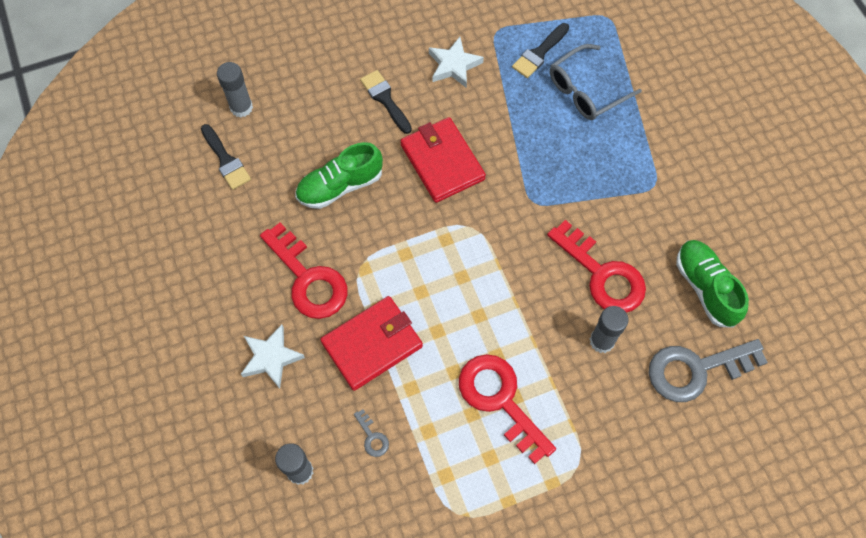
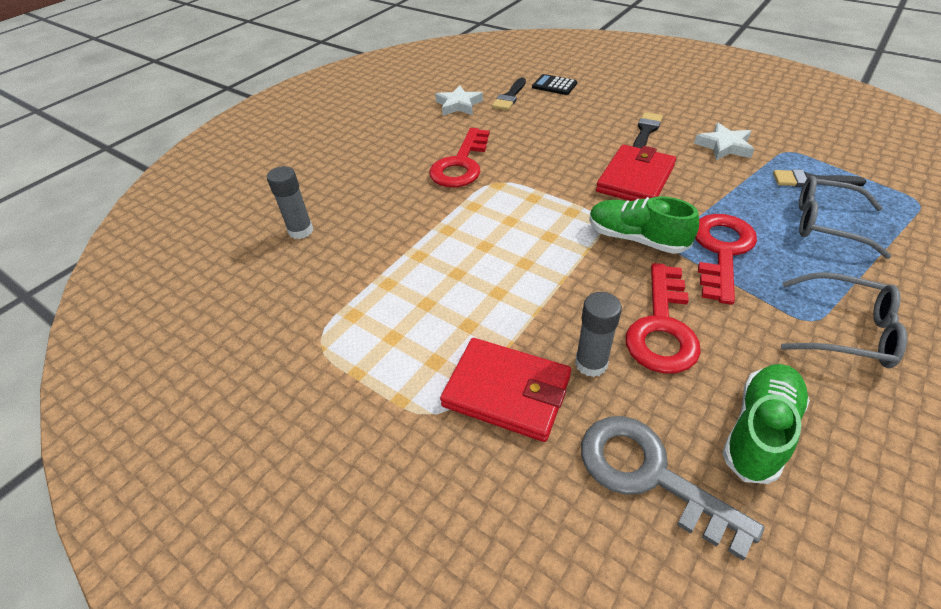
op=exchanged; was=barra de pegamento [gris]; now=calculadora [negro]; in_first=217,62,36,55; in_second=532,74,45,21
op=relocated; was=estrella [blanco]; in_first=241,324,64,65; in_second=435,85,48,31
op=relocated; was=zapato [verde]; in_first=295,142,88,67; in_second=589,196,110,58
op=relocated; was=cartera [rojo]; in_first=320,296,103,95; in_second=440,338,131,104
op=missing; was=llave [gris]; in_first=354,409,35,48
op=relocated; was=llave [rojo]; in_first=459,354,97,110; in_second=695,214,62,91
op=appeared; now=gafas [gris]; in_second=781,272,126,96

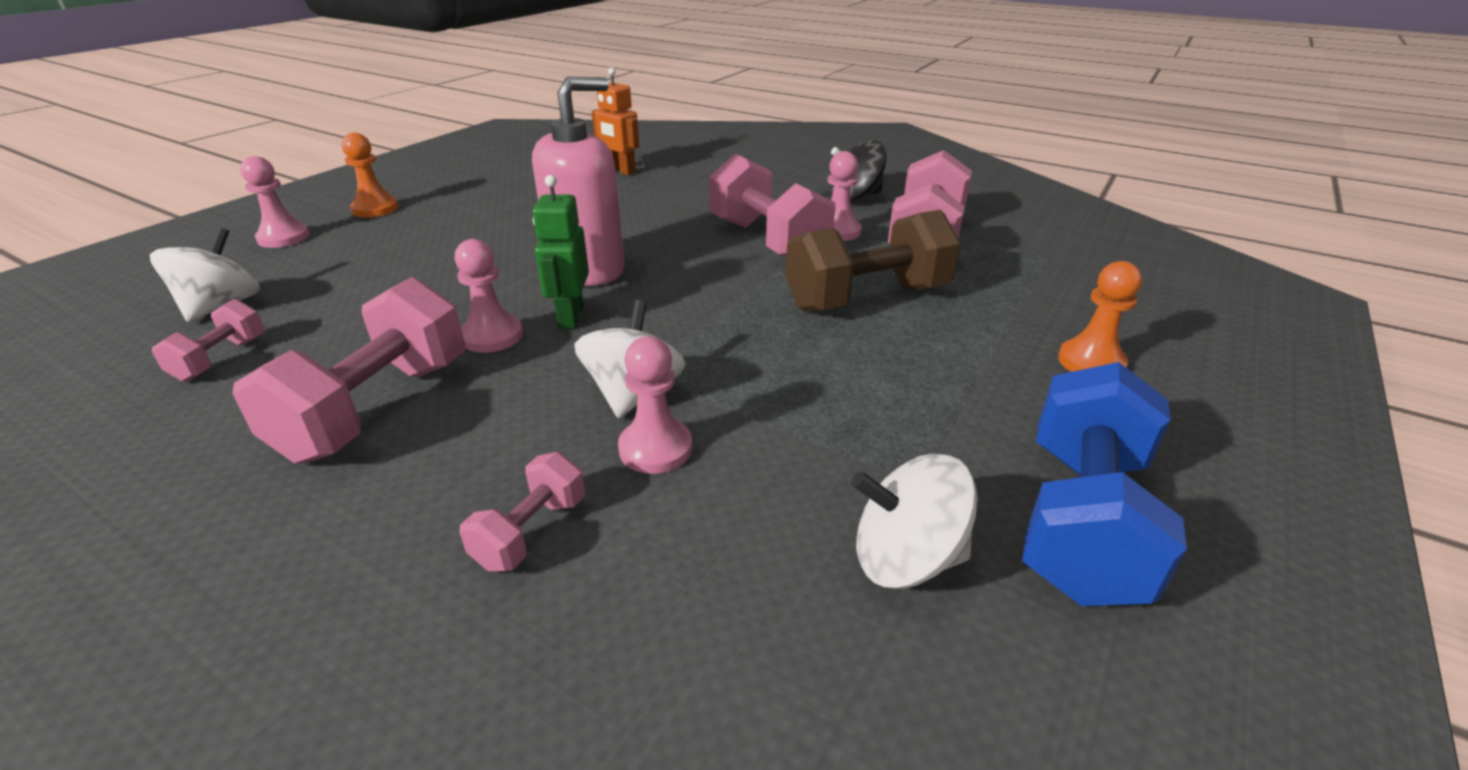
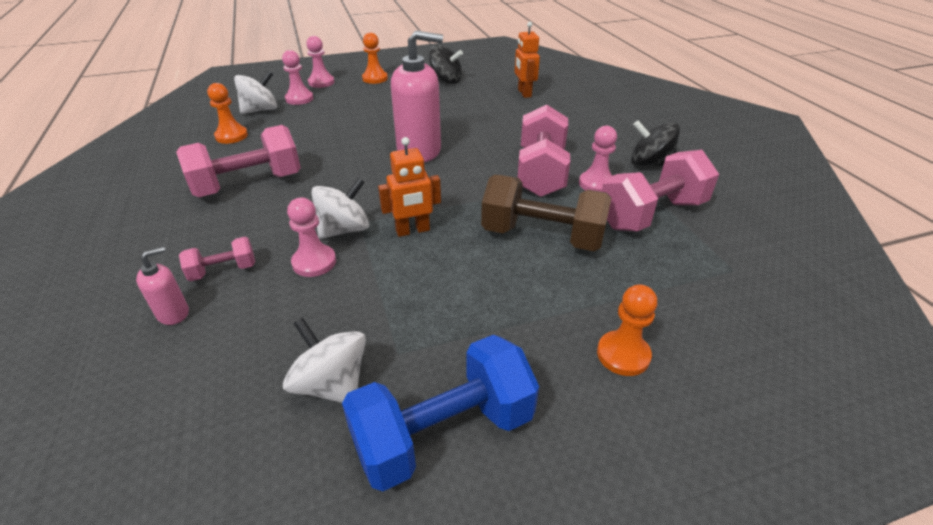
op=exchanged; was=mancuerna [rosa]; now=peón [naranja]; in_first=152,299,112,83; in_second=207,83,41,61
op=relocated; was=peón [rosa]; in_first=454,239,69,114; in_second=282,50,31,55
op=missing; was=robot [verde]; in_first=533,175,56,154
op=appeared; now=dispensador de jabón [rosa]; in_second=136,247,53,78
op=appeared; now=robot [naranja]; in_second=378,137,63,100
op=appeared; now=peonza [negro]; in_second=429,44,34,40

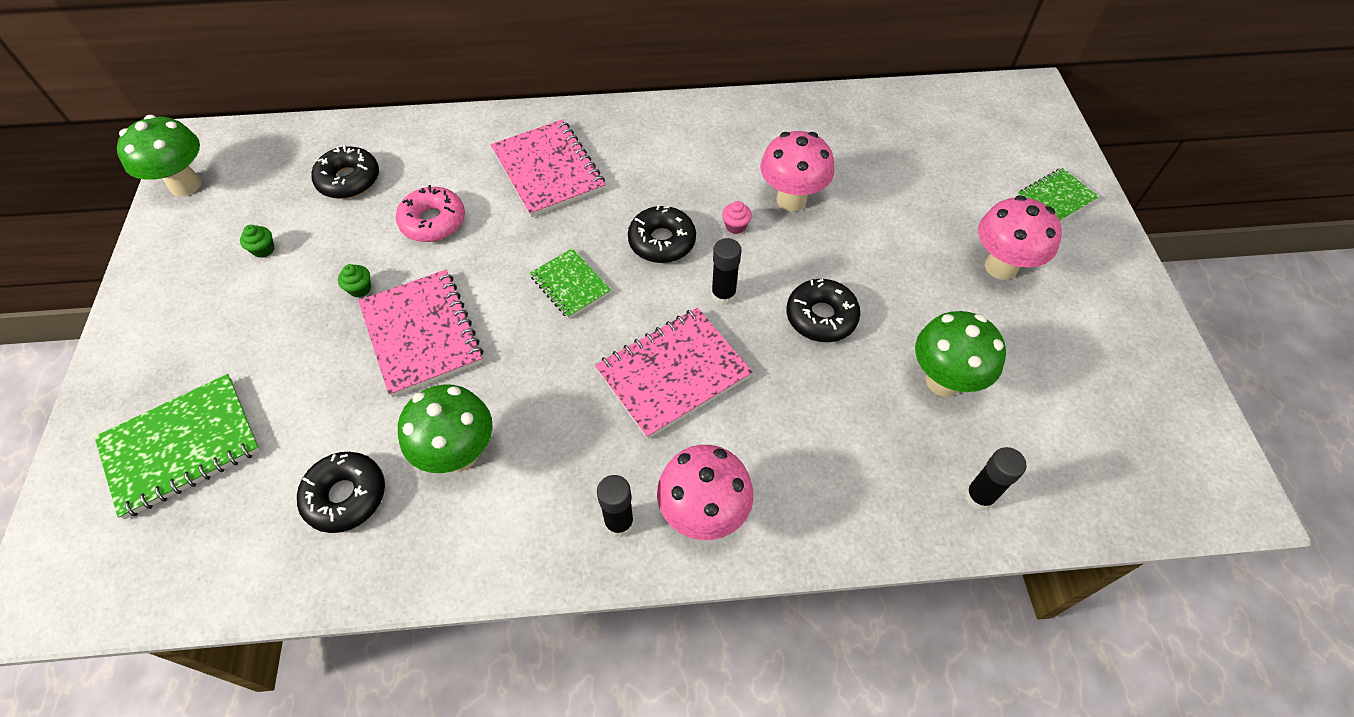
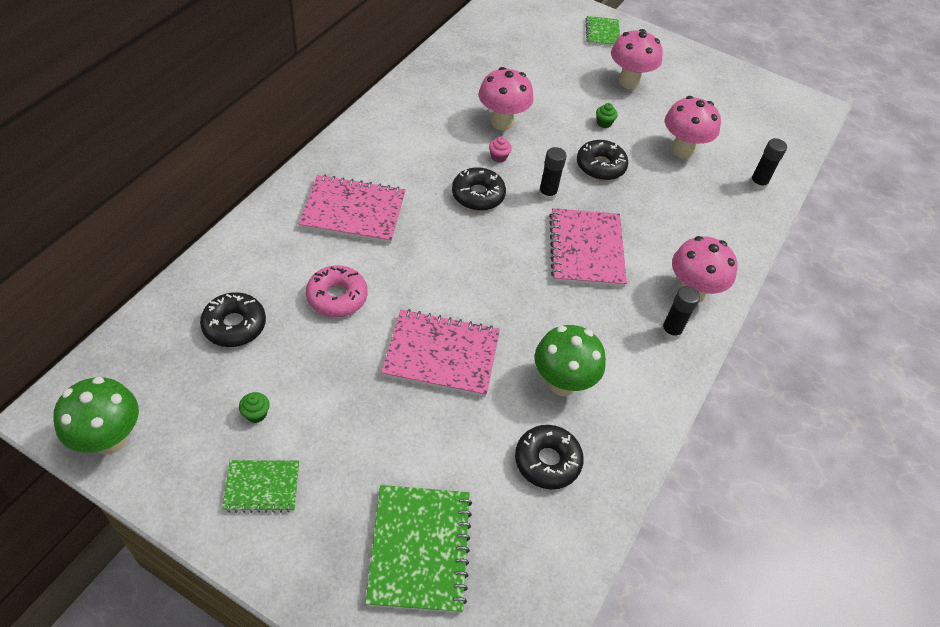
op=relocated; was=magdalena [verde]; in_first=338,264,33,33; in_second=596,103,22,25
op=relocated; was=cuaderno [verde]; in_first=530,248,81,71; in_second=222,460,77,53
op=colour; was=seta [verde]; now=seta [rosa]; in_first=915,311,91,86; in_second=665,96,56,63

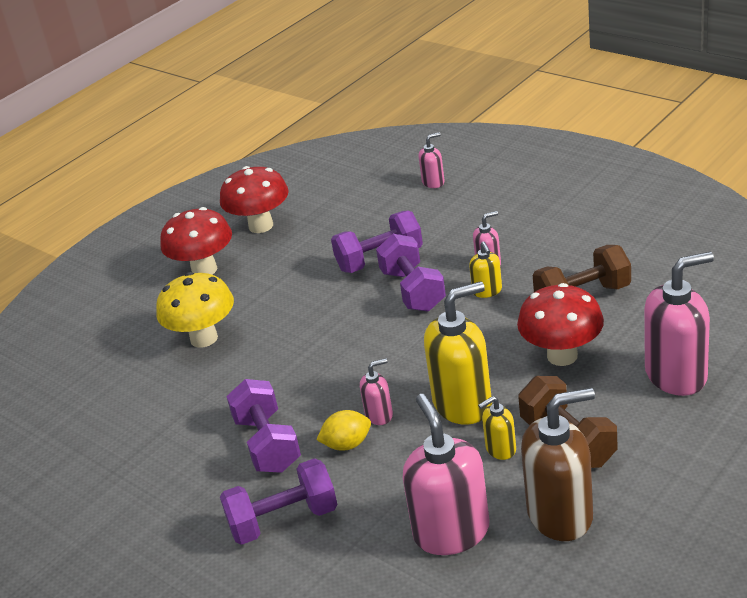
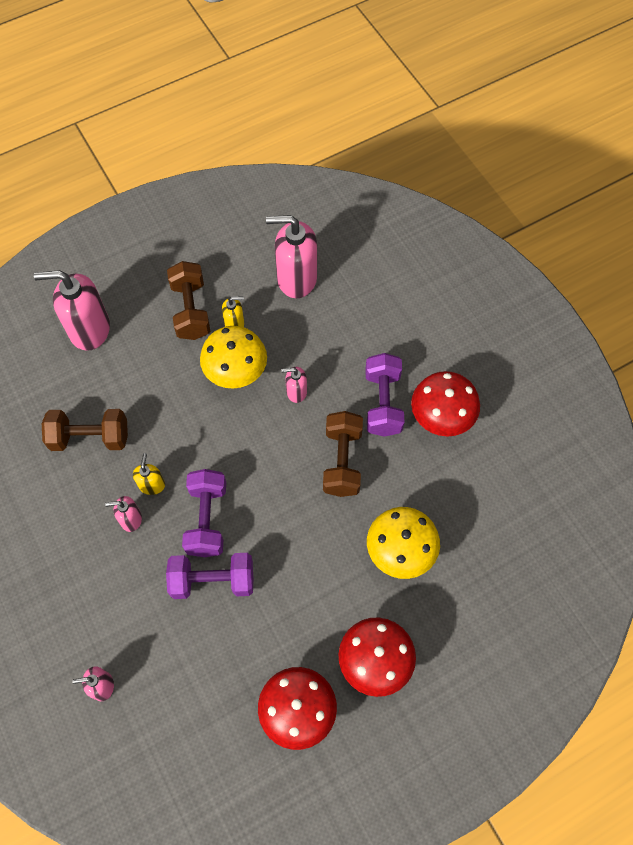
op=missing; was=mancuerna [morado]; in_first=220,458,118,87
op=missing; was=limón [amarillo]; in_first=316,410,55,41
op=spun; was=dispensador de jabón [rosa]; in_first=402,394,87,161; in_second=266,215,51,83; clockwise=90
op=exchanged; was=dispensador de jabón [amarillo]; now=seta [amarillo]; in_first=424,281,68,144; in_second=200,326,67,63
op=relocated; was=seta [rojo]; in_first=517,283,87,83; in_second=411,371,69,66
op=missing; was=dispensador de jabón [marrón]; in_first=521,388,74,153
op=appeared; now=mancuerna [marrón]; in_second=323,411,40,86

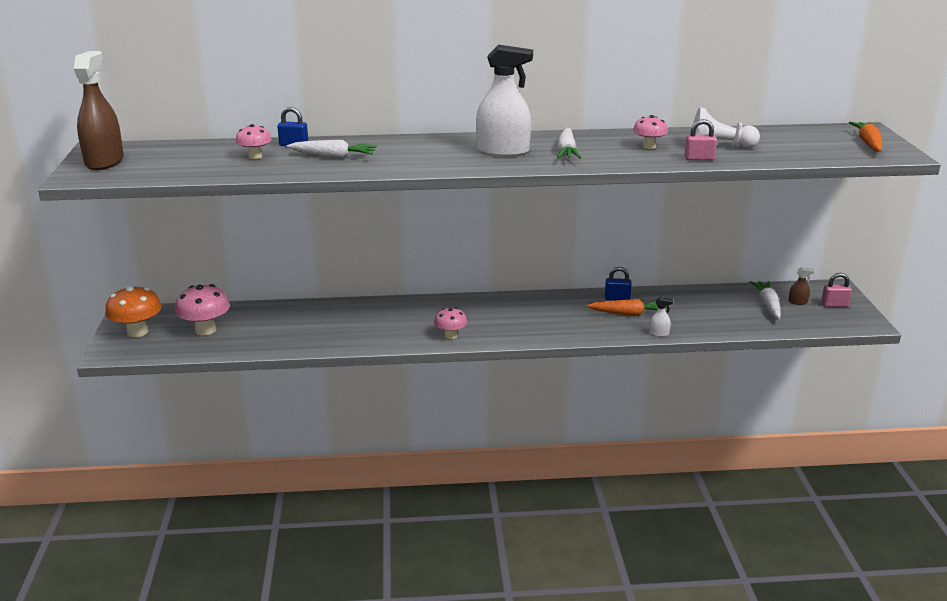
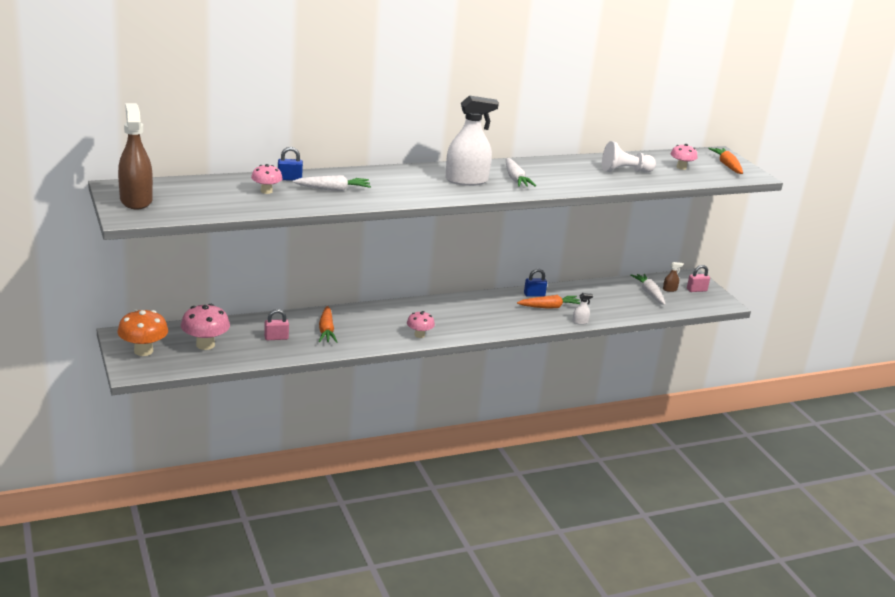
op=relocated; was=seta [rosa]; in_first=633,115,35,34; in_second=671,144,26,26
op=relocated; was=candado [rosa]; in_first=684,119,33,41; in_second=264,309,25,31
op=appeared; now=zanahoria [naranja]; in_second=319,306,18,37

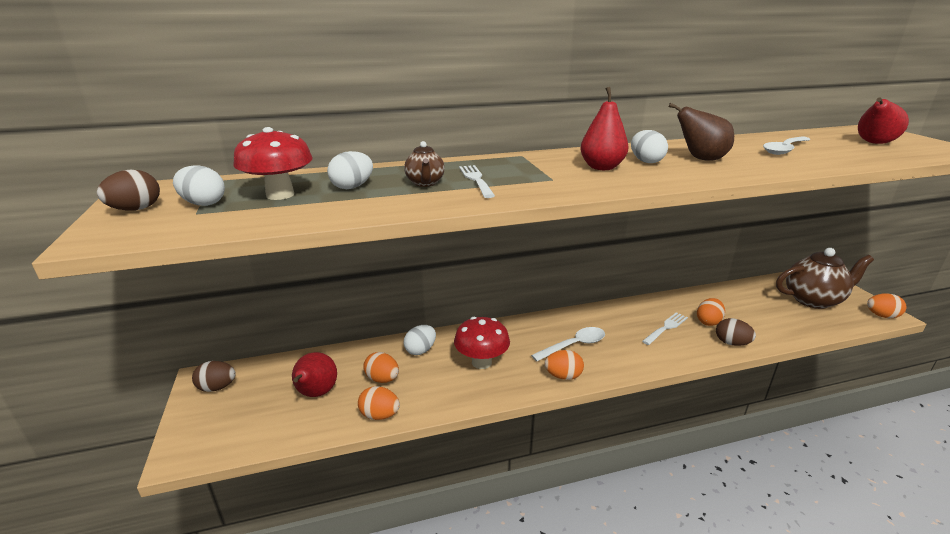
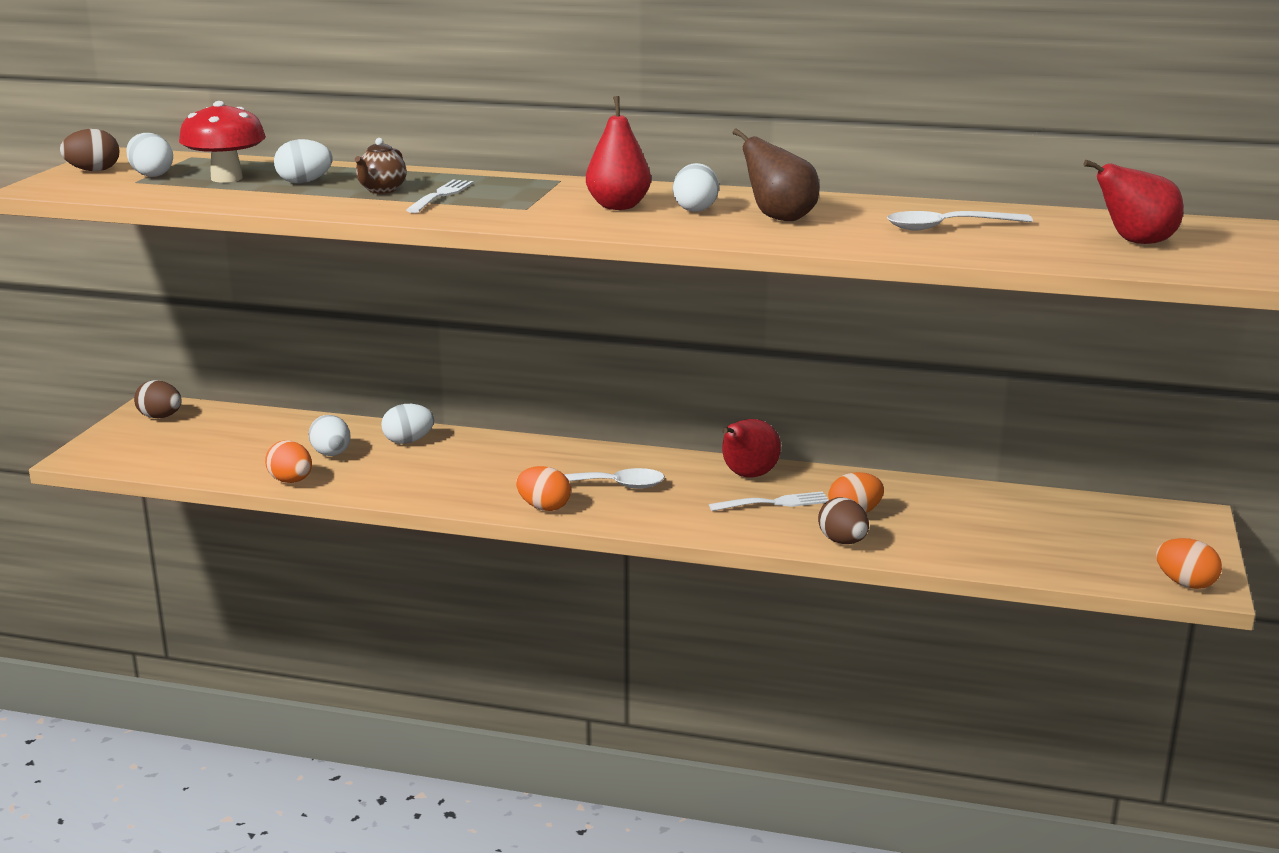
op=relocated; was=pera [rojo]; in_first=292,352,45,45; in_second=722,419,59,59
op=colour; was=huevo [naranja]; now=huevo [blanco]; in_first=363,352,36,31; in_second=309,415,42,41
op=missing; was=seta [rojo]; in_first=454,317,56,52
op=missing; was=tetera [marrón]; in_first=776,248,98,61

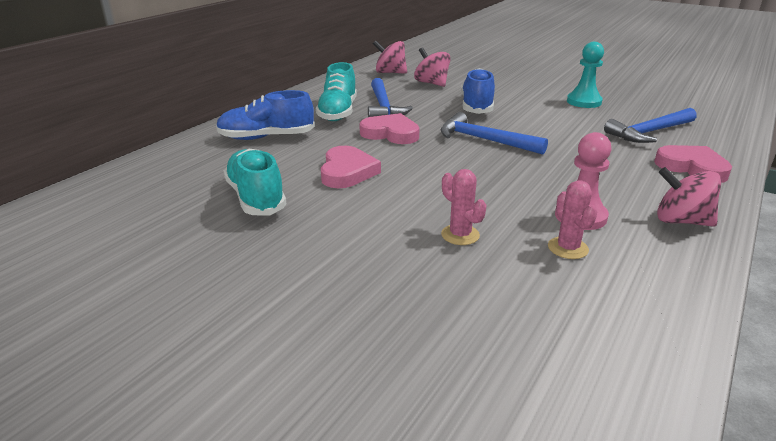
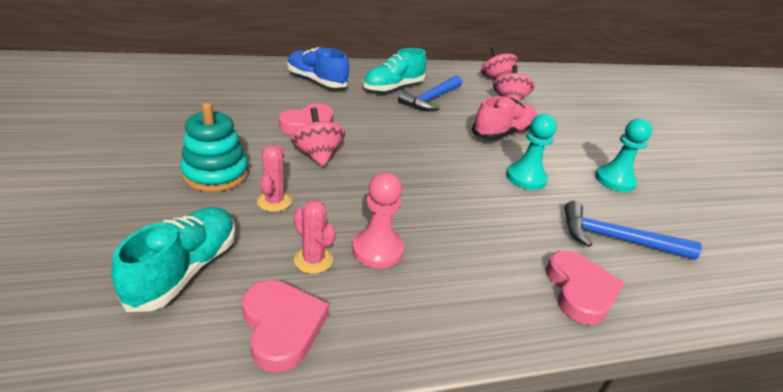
op=relocated; was=zapato [turquesa]; in_first=224,149,62,67; in_second=111,207,125,105
op=relocated; was=corazón [rosa]; in_first=359,113,61,31; in_second=242,280,87,93
op=missing; was=martillo [azul]; in_first=441,112,107,43
op=colour; was=zapato [azul]; now=zapato [rosa]; in_first=461,68,34,46; in_second=472,96,65,44
op=spun; was=cactus [rosa]; in_first=548,180,49,79; in_second=294,200,42,74; clockwise=-75
op=relocated; was=peonza [rosa]; in_first=657,167,65,60; in_second=291,108,54,59
op=appeared; now=juguete apilable [turquesa]; in_second=180,103,69,89
op=appeared; now=peón [turquesa]; in_second=506,114,51,76

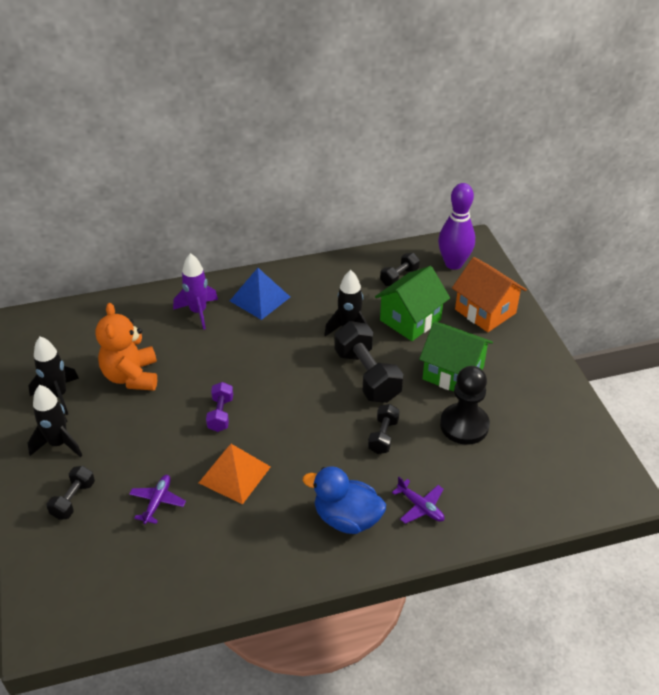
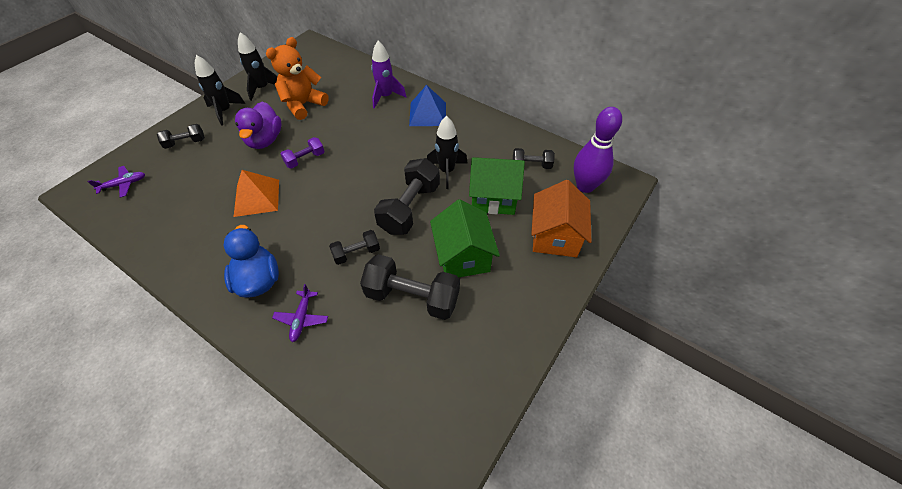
op=relocated; was=avión [morado]; in_first=129,475,57,49; in_second=88,166,57,32
op=exchanged; was=peón [negro]; now=mancuerna [negro]; in_first=440,366,50,79; in_second=360,254,100,66
op=appeared; now=pato [morado]; in_second=235,101,46,48

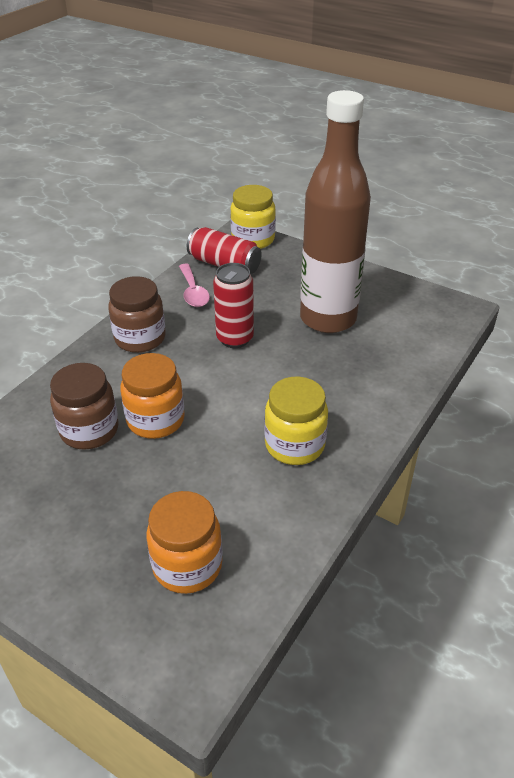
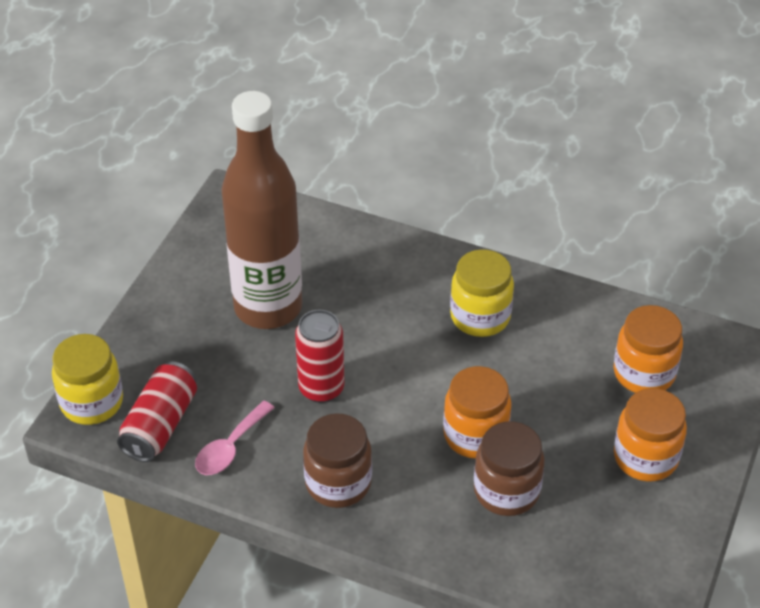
op=spun; was=cuchara [rosa]; in_first=179,263,31,44; in_second=195,401,80,74; clockwise=150
op=appeared; now=tarro [naranja]; in_second=614,388,73,93

